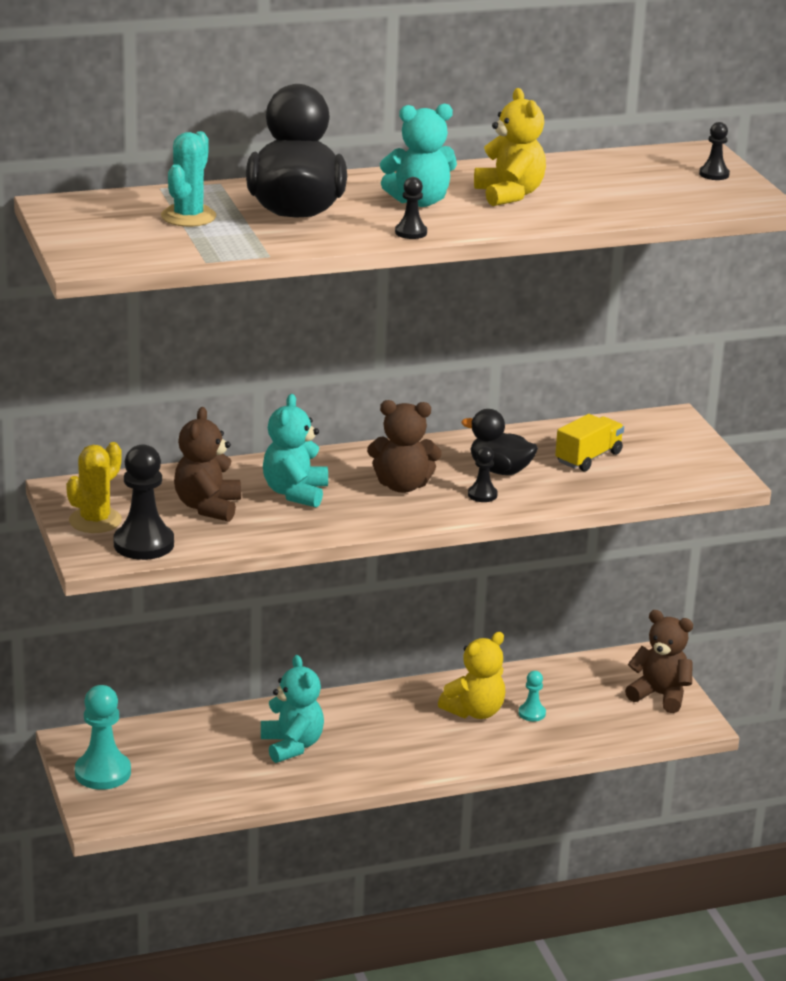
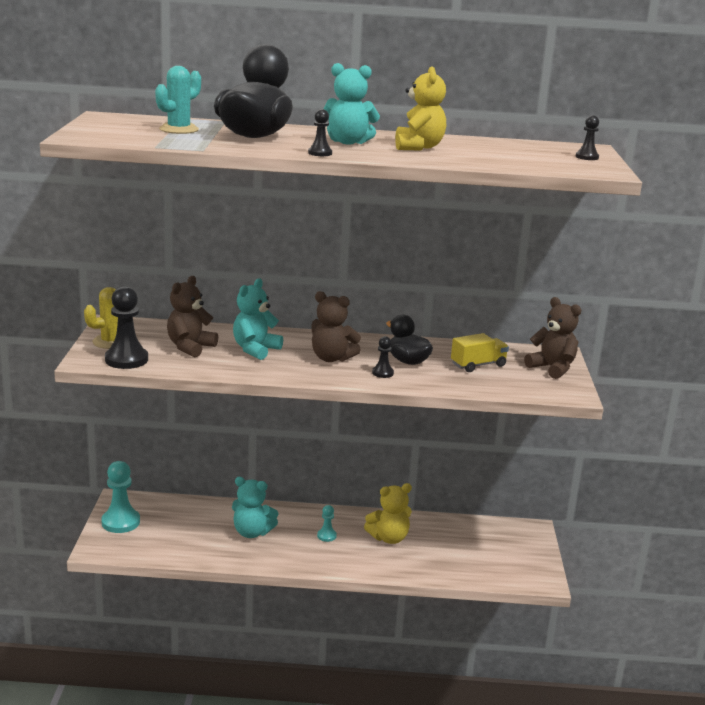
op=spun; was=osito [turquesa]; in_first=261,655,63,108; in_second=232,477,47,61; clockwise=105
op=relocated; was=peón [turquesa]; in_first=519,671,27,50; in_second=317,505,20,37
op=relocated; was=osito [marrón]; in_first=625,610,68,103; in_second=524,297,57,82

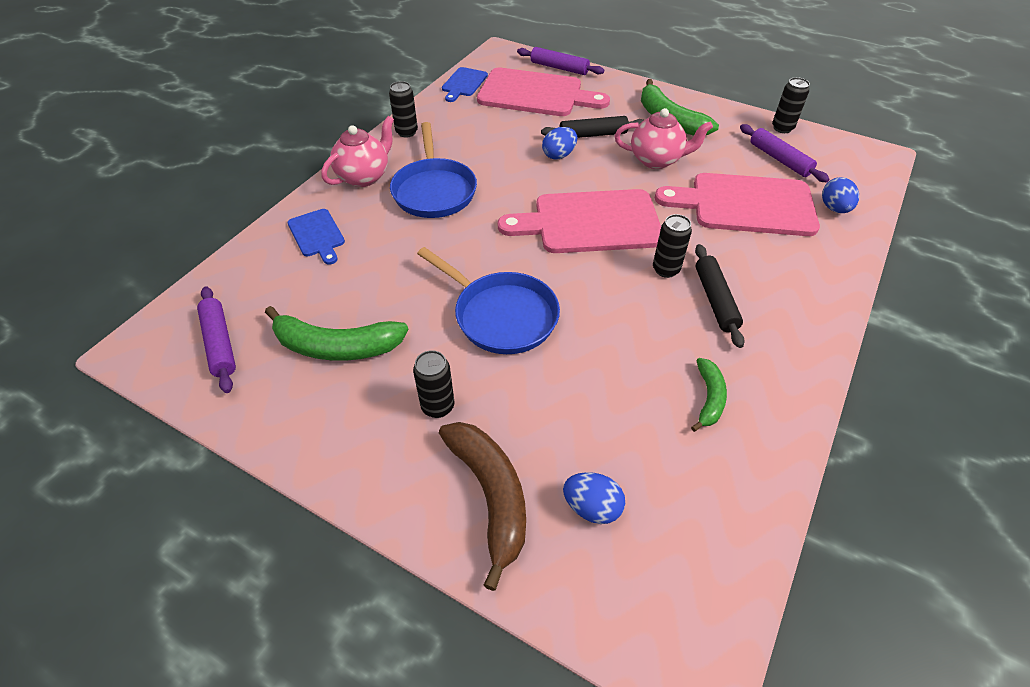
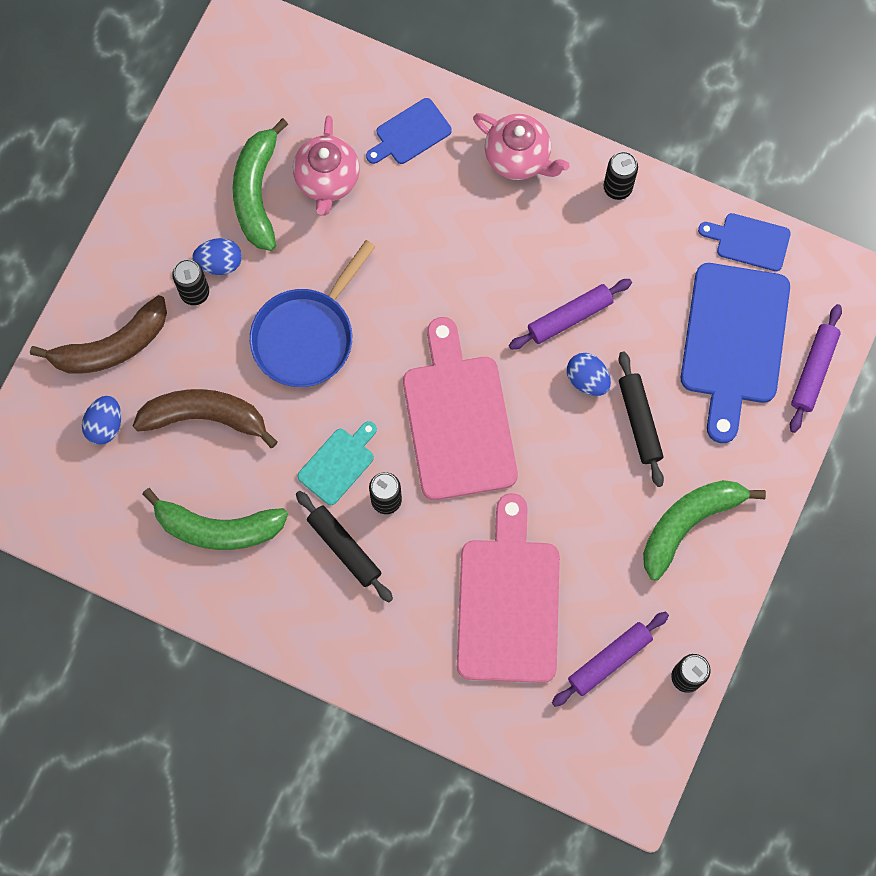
op=relocated; was=rodillo [morado]; in_first=197,286,39,107; in_second=509,279,123,71
op=missing; was=sartén [azul]; in_first=390,122,87,96
op=colour; was=tabla de cortar [rosa]; now=tabla de cortar [azul]; in_first=477,67,133,49; in_second=681,263,109,180
op=relocated; was=tetera [rosa]; in_first=615,108,98,61; in_second=293,116,67,100
op=size; was=plátano [verde]; in_first=691,358,36,74; in_second=142,488,146,62; ratio=1.77
op=spun; was=rodillo [negro]; in_first=695,244,50,104; in_second=296,491,97,111; clockwise=60
op=relocated; was=huevo [azul]; in_first=822,177,37,36; in_second=192,238,50,37
op=appeared; now=plátano [marrón]; in_second=133,389,145,59
op=appeared; now=tabla de cortar [turquesa]; in_second=297,421,80,84

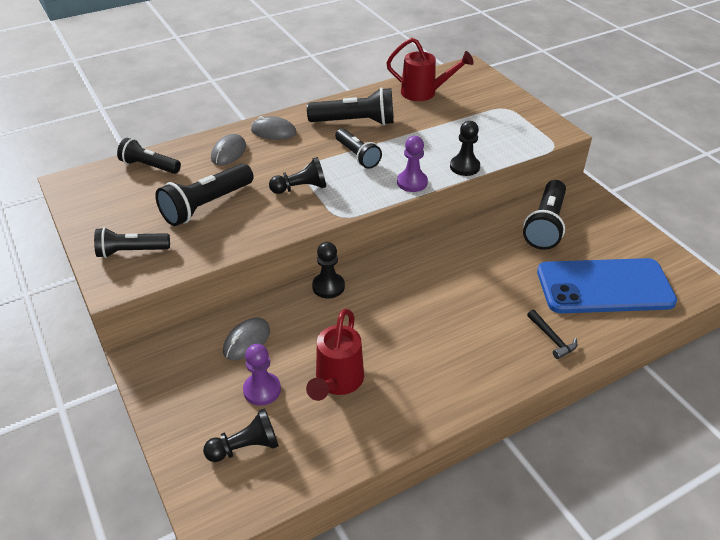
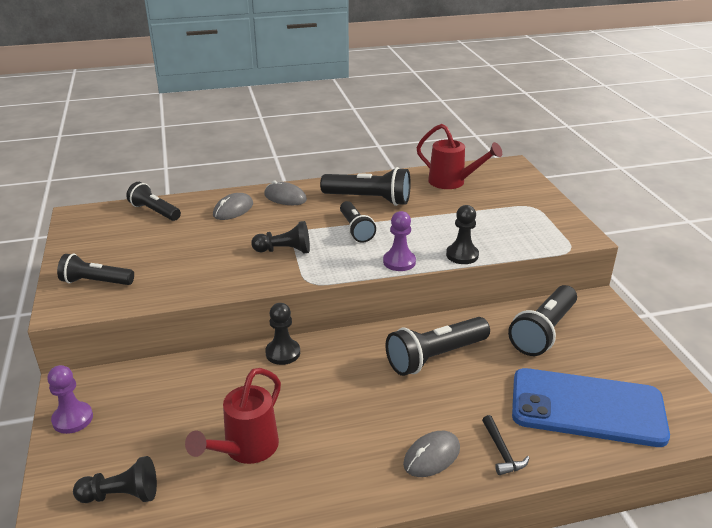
op=relocated; was=lámpara de mano [negro]; in_first=155,163,99,63; in_second=385,317,105,59
op=relocated; was=ratón [gris]; in_first=223,318,47,42; in_second=403,431,57,46
op=relocated; was=peón [morado]; in_first=243,344,38,62; in_second=47,365,46,69

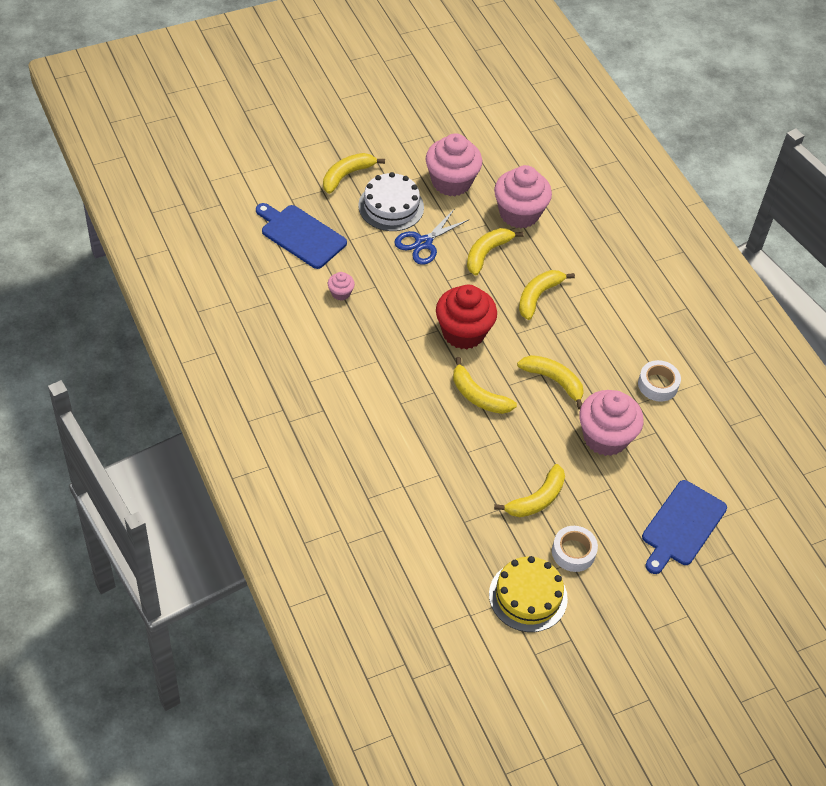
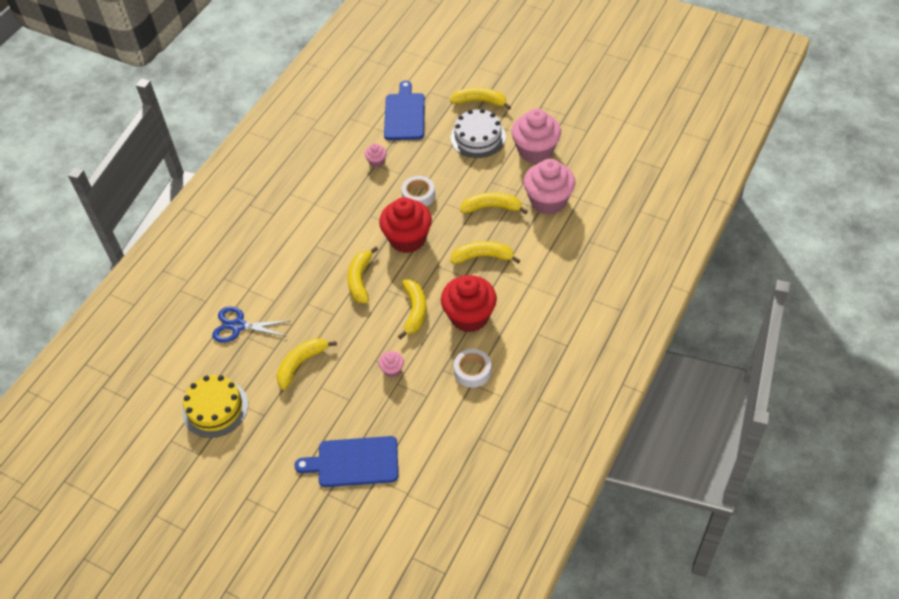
op=relocated; was=tijeras [azul]; in_first=394,210,76,55; in_second=212,306,77,37
op=spun; was=plátano [amarillo]; in_first=494,464,71,53; in_second=276,338,61,52; clockwise=120
op=relocated; was=cinta adhesiva [blanco]; in_first=552,526,46,46; in_second=401,176,34,31
op=size; was=magdalena [rosa]; in_first=579,390,65,66; in_second=379,351,25,26; ratio=0.45
op=appeared; now=magdalena [rojo]; in_second=441,275,56,57

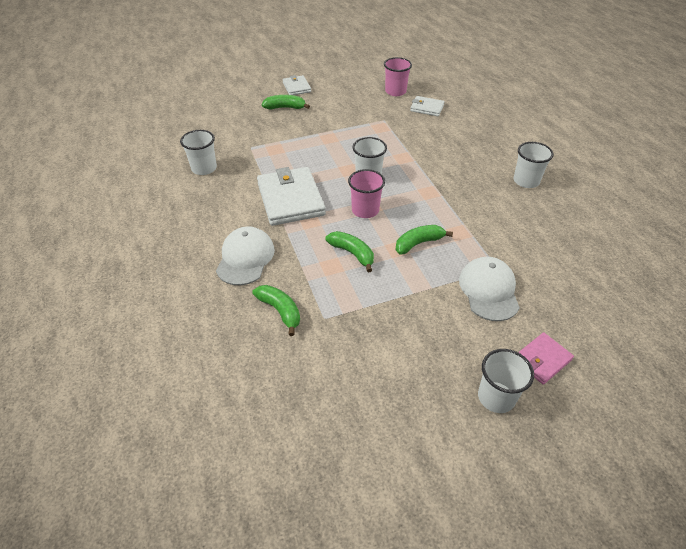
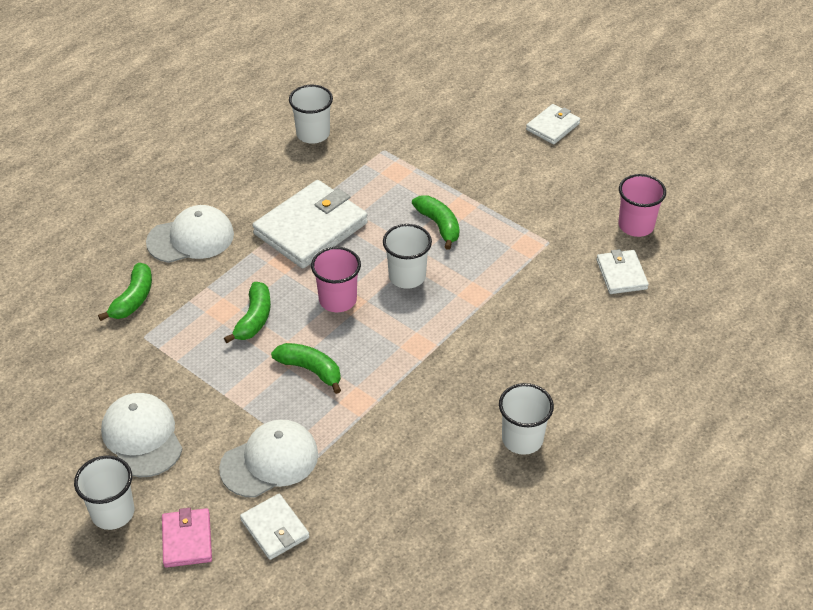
op=relocated; was=plátano [verde]; in_first=262,95,48,15; in_second=412,196,47,54
op=spun; was=cartera [rosa]; in_first=518,332,56,53; in_second=162,508,50,60; clockwise=60
op=appeared; now=gorra [blanco]; in_second=101,393,82,84
op=appeared; now=cartera [blanco]; in_second=240,494,69,66

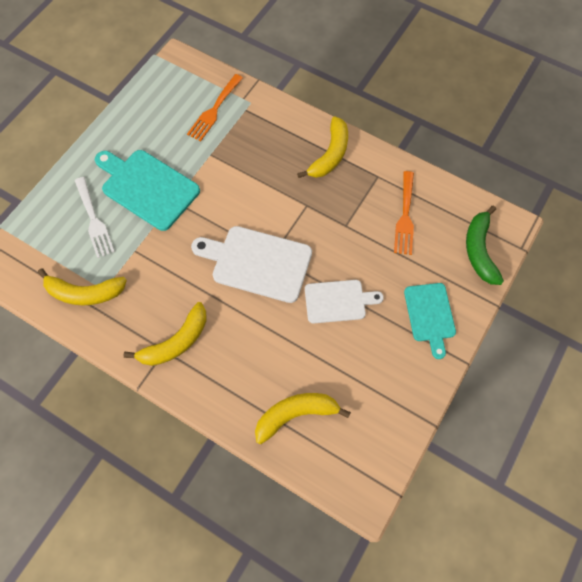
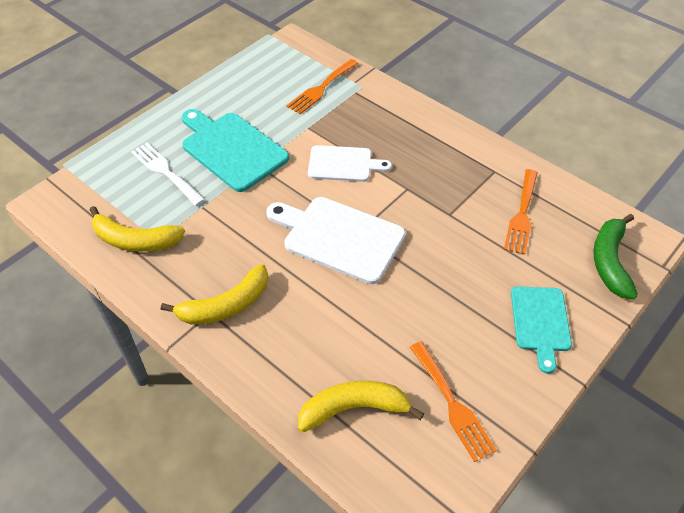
op=spun; was=tenedor [blanco]; in_first=75,177,40,81; in_second=131,143,74,63; clockwise=150
op=missing; was=plátano [amarillo]; in_first=297,116,51,62
op=relocated; was=tabla de cortar [blanco]; in_first=305,280,79,43; in_second=308,145,84,37
op=appeared; now=tenedor [naranja]; in_second=410,341,87,121

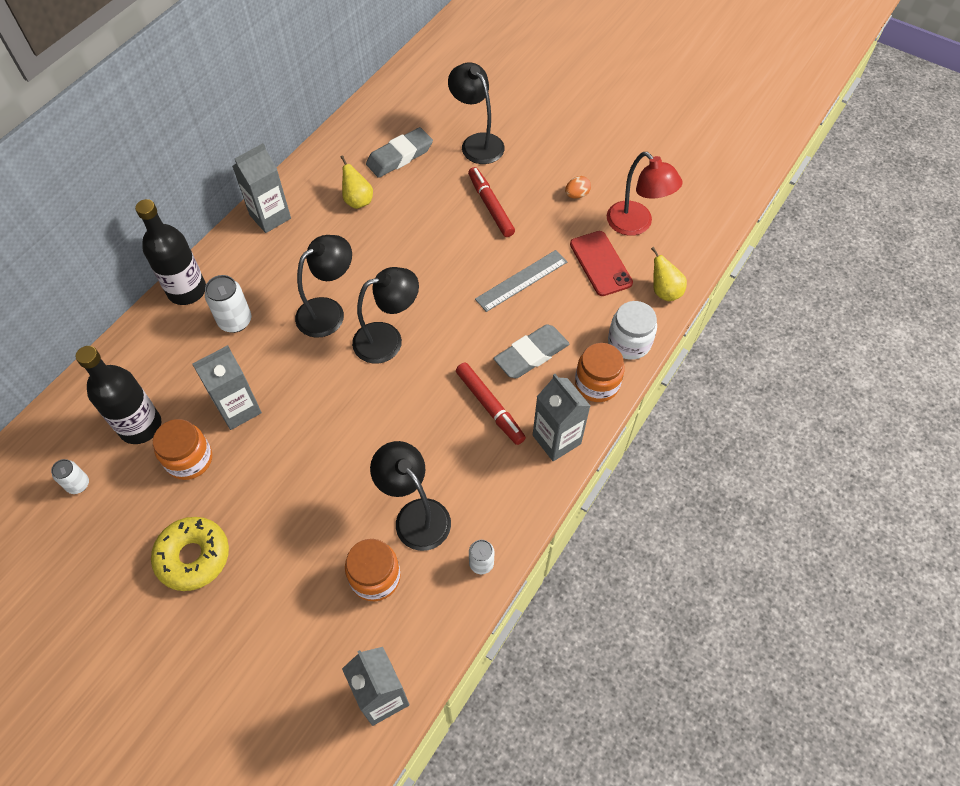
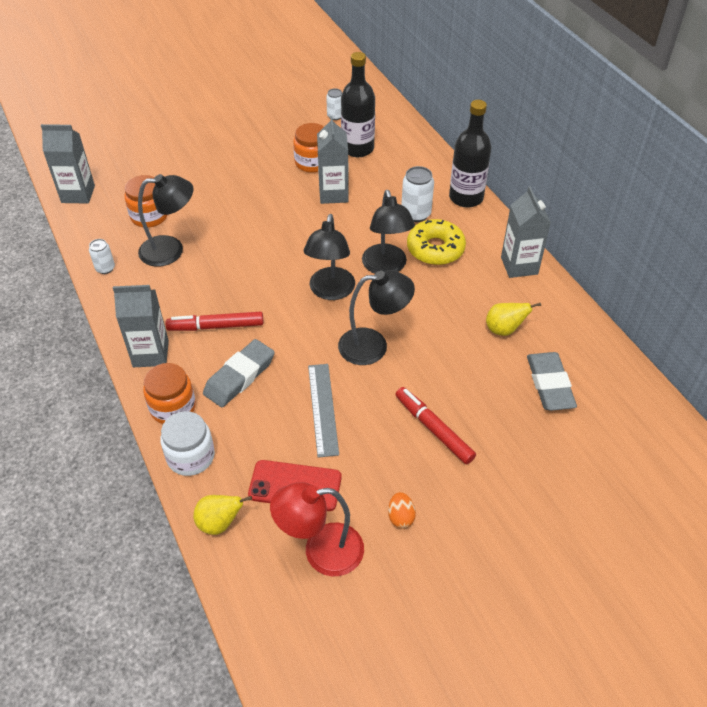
op=relocated; was=rosquilla [amarillo]; in_first=151,517,78,74; in_second=407,219,59,46
op=relocated; was=lámpara [negro]; in_first=448,62,57,102; in_second=338,270,77,95
op=spun; was=rotulador [rojo]; in_first=468,167,47,70; in_second=395,387,81,78; clockwise=-135
op=spun; was=goma de borrar [gris]; in_first=493,324,76,54; in_second=203,339,72,68; clockwise=45

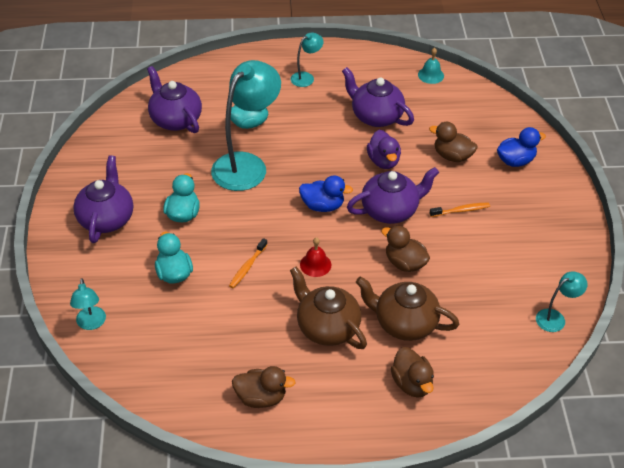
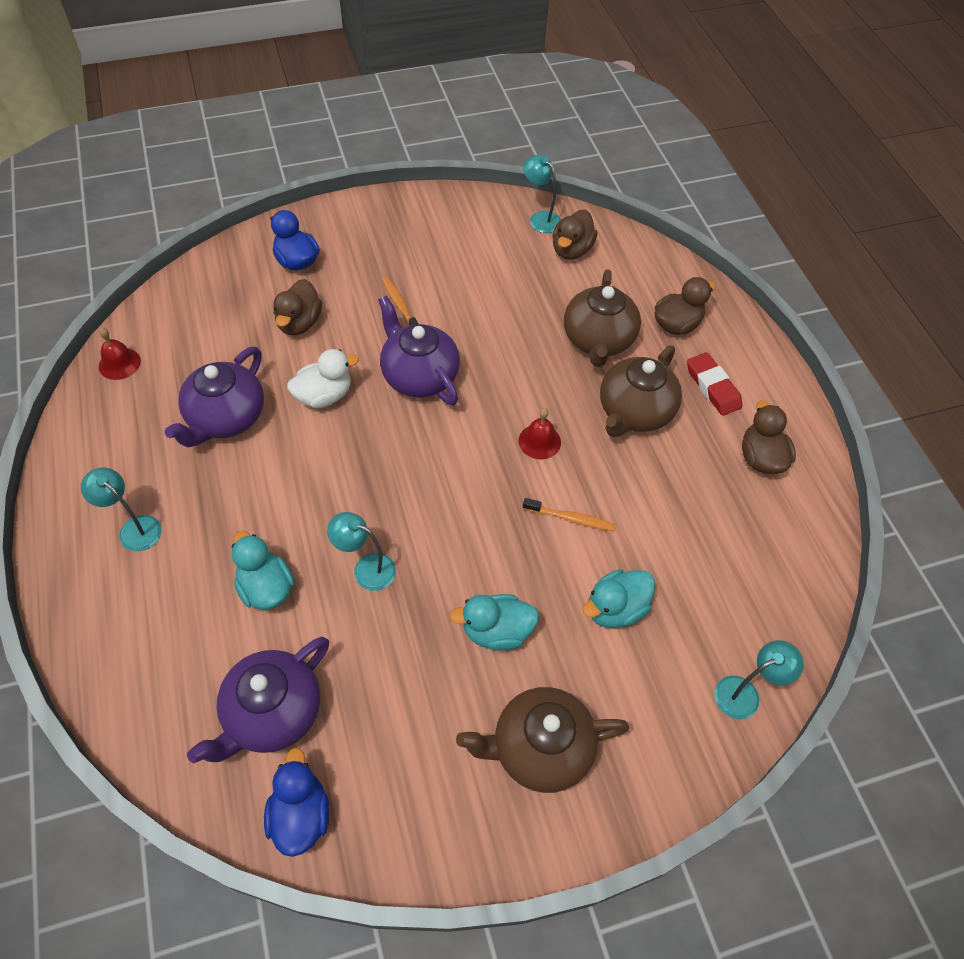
op=colour; was=tetera [morado]; now=tetera [marrón]; in_first=73,155,60,88; in_second=456,687,173,106
op=size; was=lámpara [turquesa]; in_first=211,60,70,131; in_second=327,512,69,79; ratio=0.47
op=relocated; was=pato [azul]; in_first=299,176,54,36; in_second=264,747,65,110
op=colour; was=pato [morado]; now=pato [blanco]; in_first=367,130,34,39; in_second=287,349,72,59
op=relocated; was=pato [marrón]; in_first=381,226,49,46; in_second=552,210,46,50
op=colour; was=campana [turquesa]; now=campana [rojo]; in_first=418,48,26,36; in_second=99,328,42,52
op=appeared; now=goma de borrar [rojo]; in_second=687,352,56,64

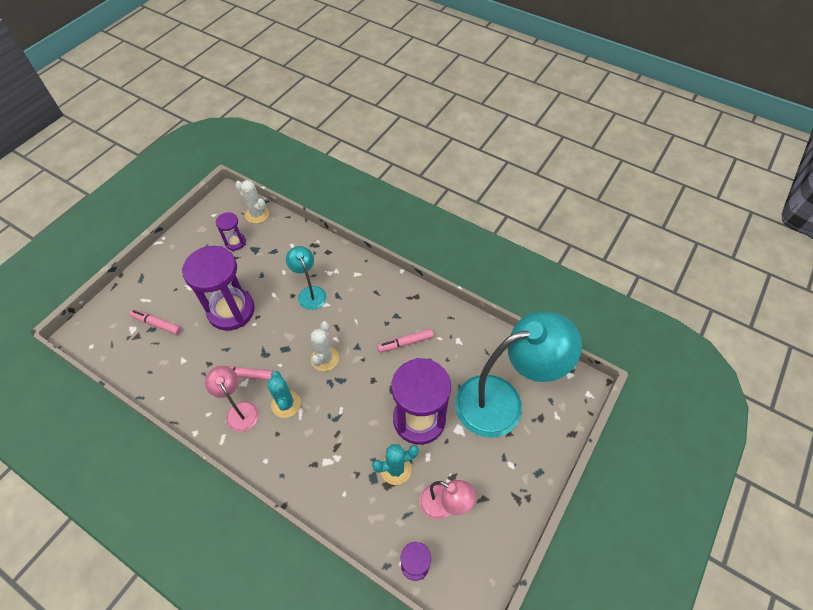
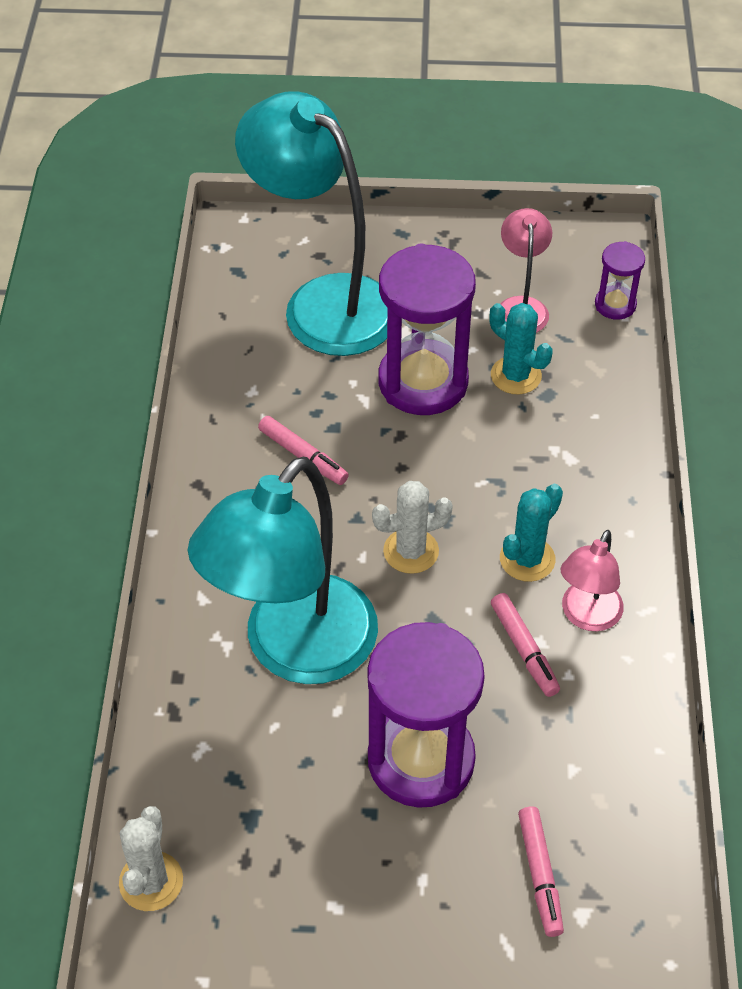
op=missing; was=reloj de arena [morado]; in_first=216,212,30,39
op=size; was=lámpara [turquesa]; in_first=286,246,40,64; in_second=188,457,190,227; ratio=2.11

